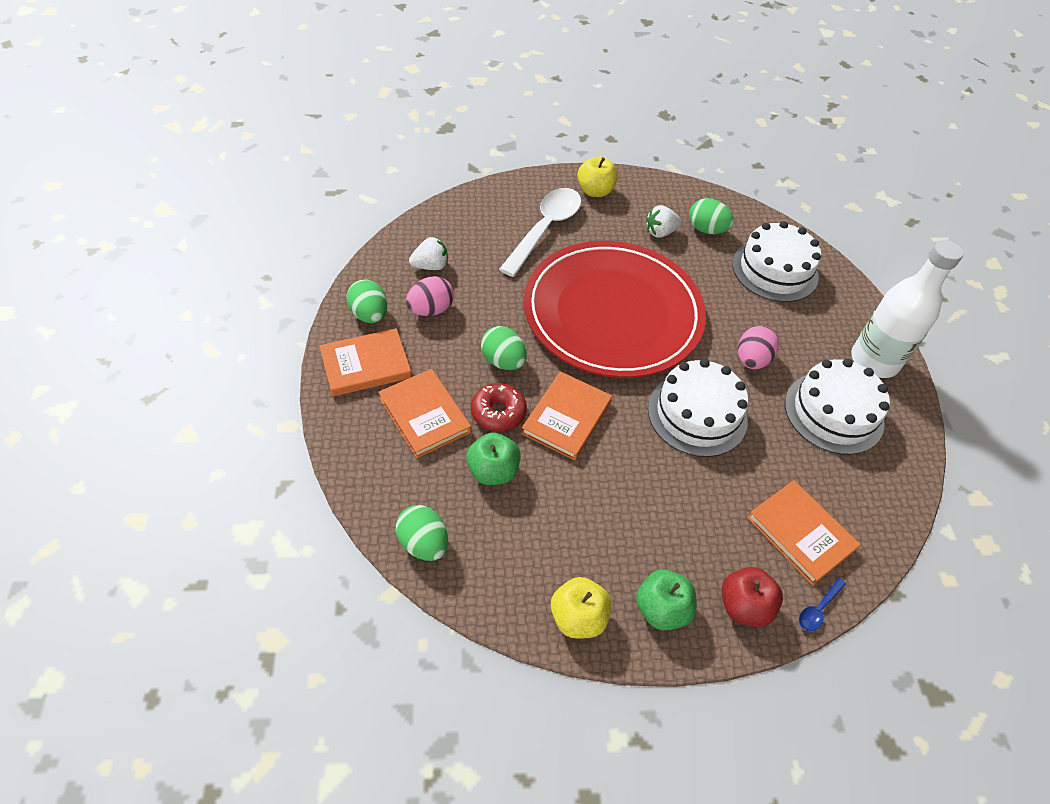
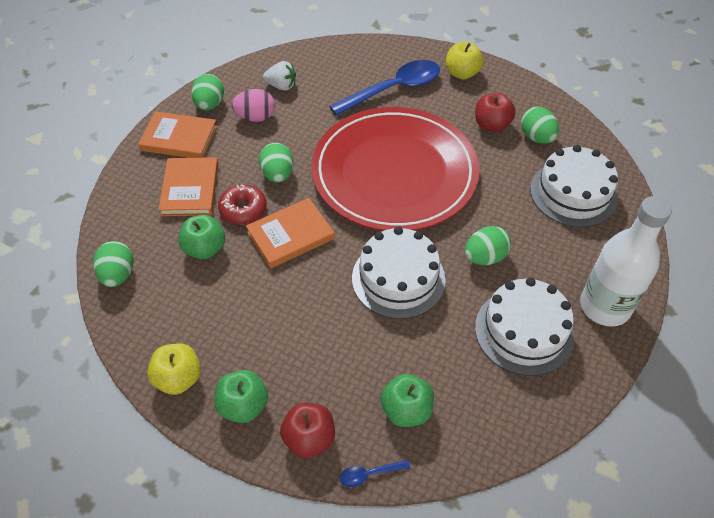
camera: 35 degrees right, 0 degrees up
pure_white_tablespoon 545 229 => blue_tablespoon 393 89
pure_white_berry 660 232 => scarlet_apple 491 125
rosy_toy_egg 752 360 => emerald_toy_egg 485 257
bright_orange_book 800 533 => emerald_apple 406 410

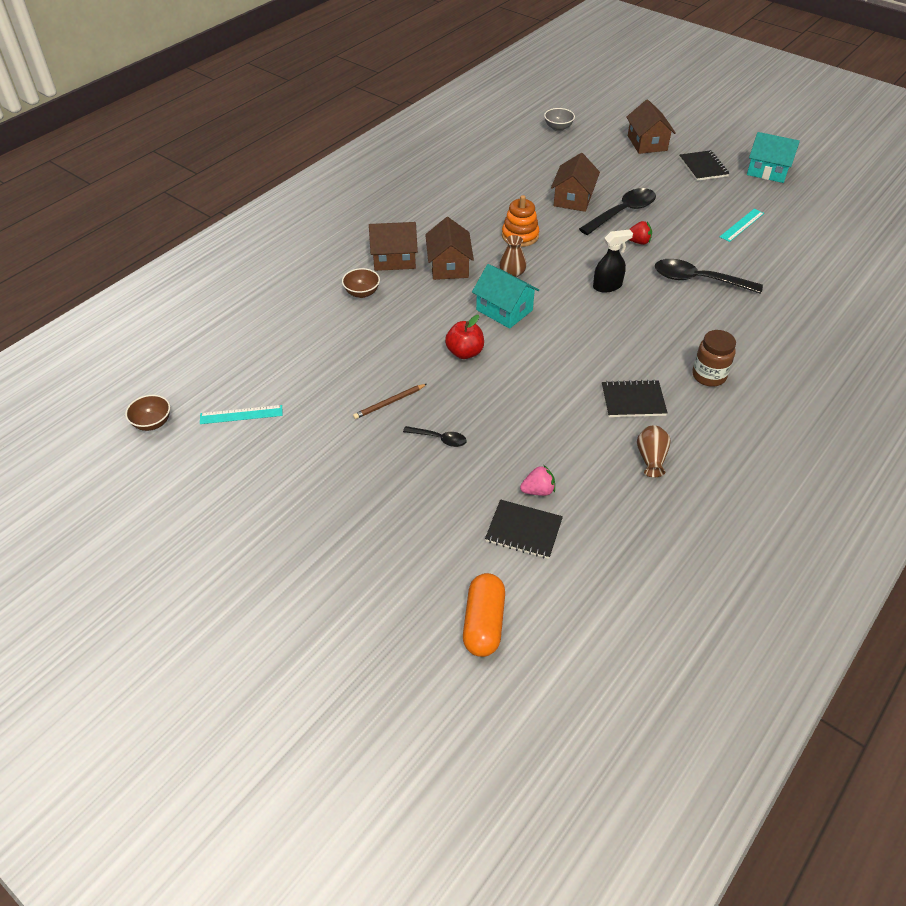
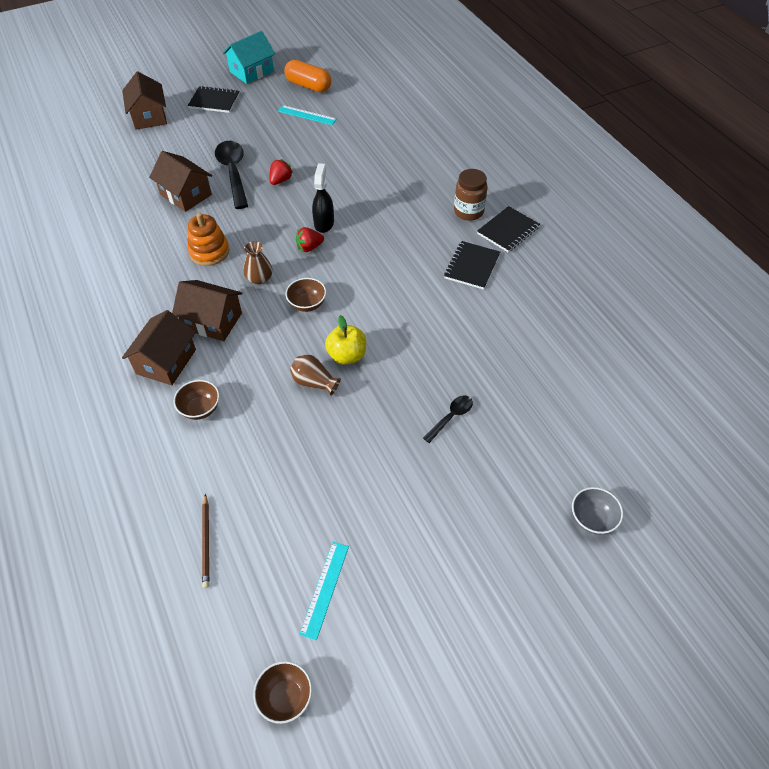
camera: 65 degrees left, 5 degrees up
brown_toy_house 647 143 => brown_toy_house 149 116, 60 degrees clockwise
ash-grey_deep_dish 558 128 => ash-grey_deep_dish 592 519, relocated
teal_ruler 741 225 => teal_ruler 307 115, 45 degrees counterclockwise
black_tablespoon 698 280 => nothing
teal_toy_house 504 310 => brown_deep_dish 307 304
scarlet_apple 465 352 => golden_apple 347 355
brown_lead_pencil 389 403 => brown_lead_pencil 206 542, relocated
brown_tall_vase 651 458 => brown_tall_vase 314 382, relocated
rosy_berry 538 490 => nothing
black_notepad 523 530 => black_notepad 508 230, relocated
bright_orange_capsule 483 623 => bright_orange_capsule 308 86, relocated
nothing => scarlet_berry 309 247

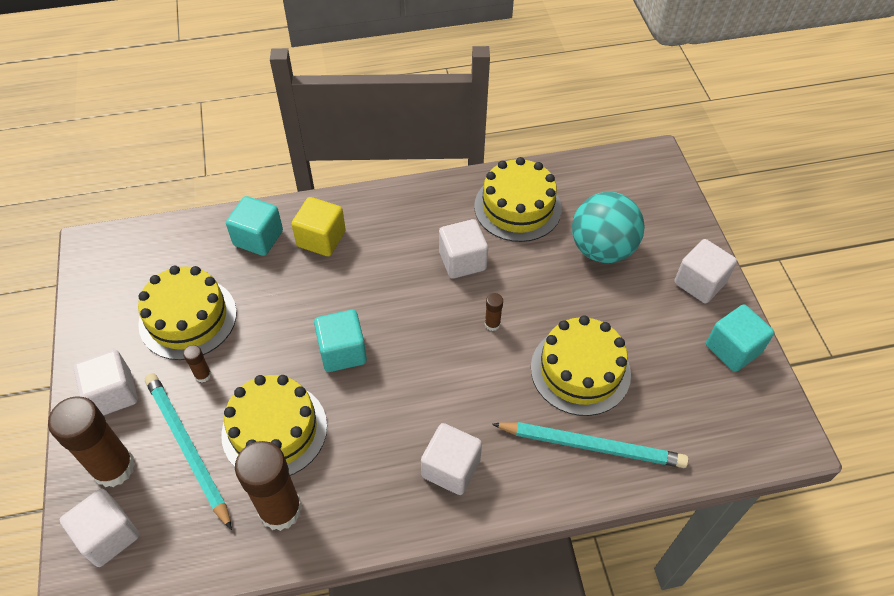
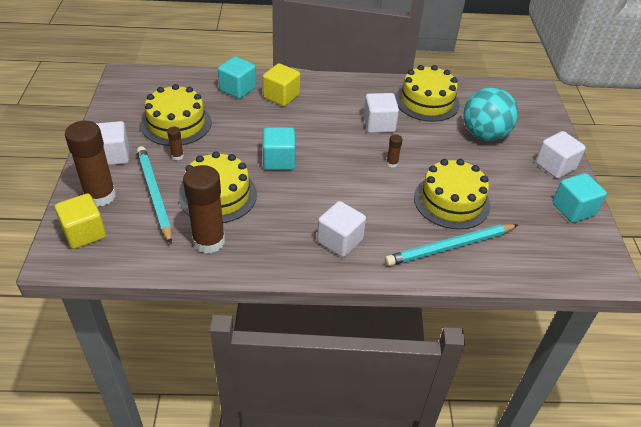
camera: 10 degrees right, 10 degrees down
teal_lead_pencil 592 446 => teal_lead_pencil 450 247, 135 degrees clockwise
pure_white_block 108 536 => golden_block 84 233

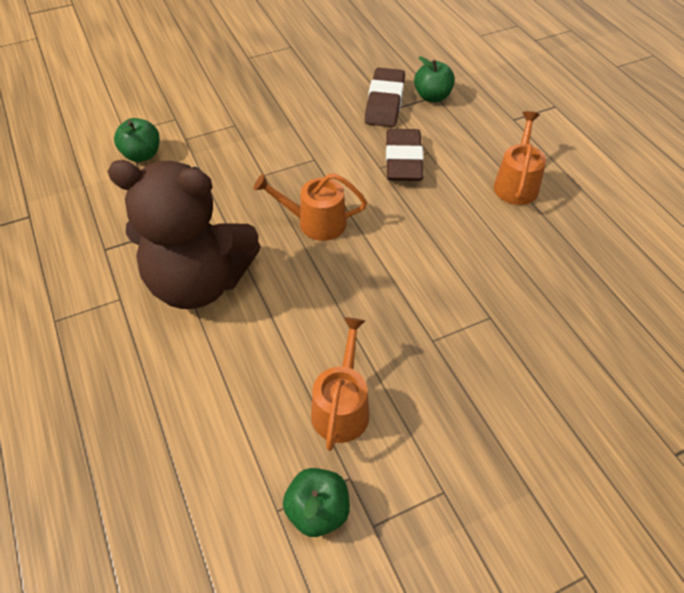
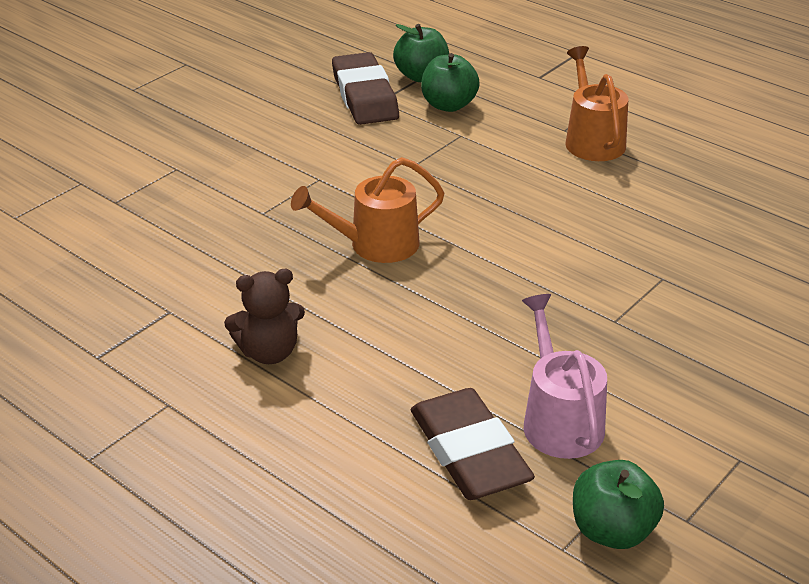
camera: 25 degrees left, 15 degrees down
emerald_apple 142 155 => emerald_apple 448 105, relocated
brown_gum_eraser 403 160 => brown_gum_eraser 469 452, relocated
brown_stuffed_bear 199 282 => brown_stuffed_bear 269 352, x0.43
bright_orange_watering_pot 341 407 => rosy_watering_pot 559 420

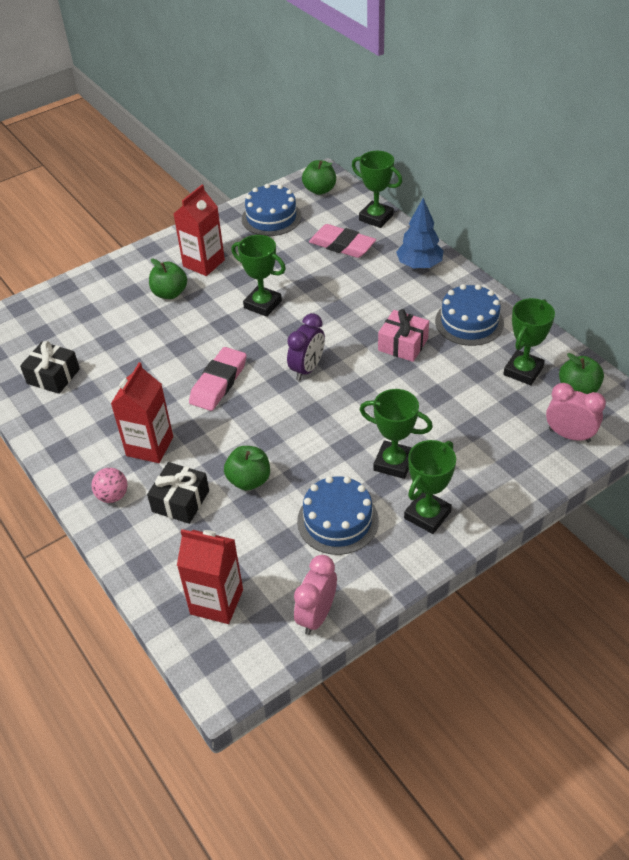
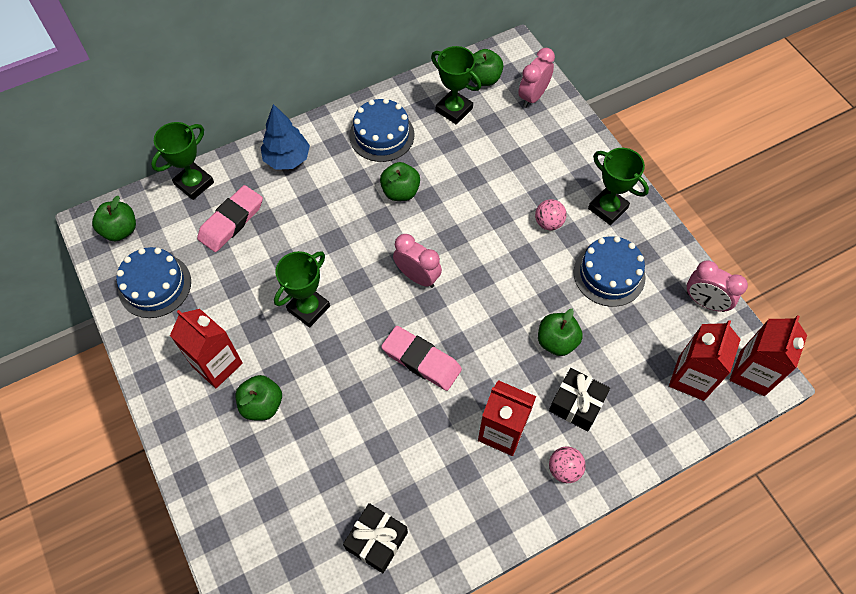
camera: 85 degrees left, 15 degrees up
rosy_wrapped_gift 403 344 => emerald_apple 400 192
royal_purple_clock 307 369 => rosy_clock 417 276
emerald_prize_cup 394 463 => rosy_sphere 548 223
nothing => scarlet_carton 752 373

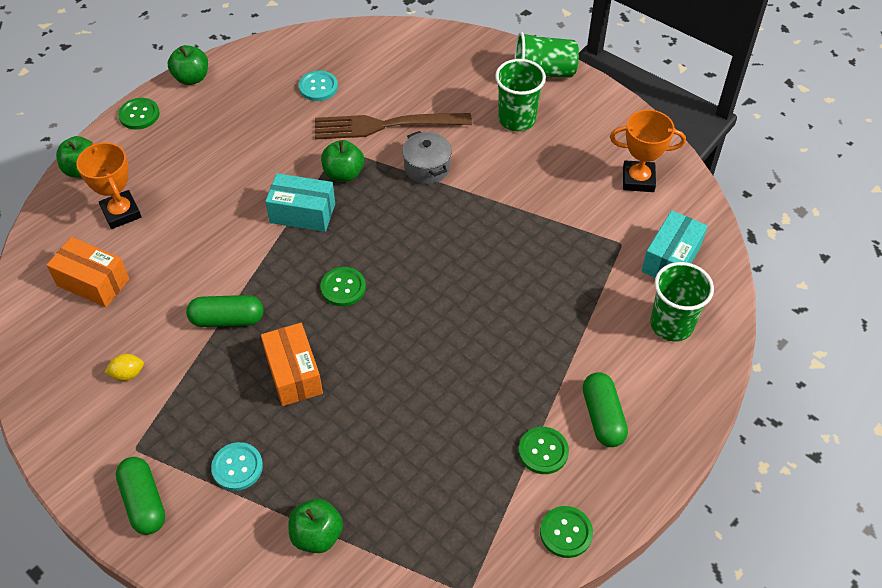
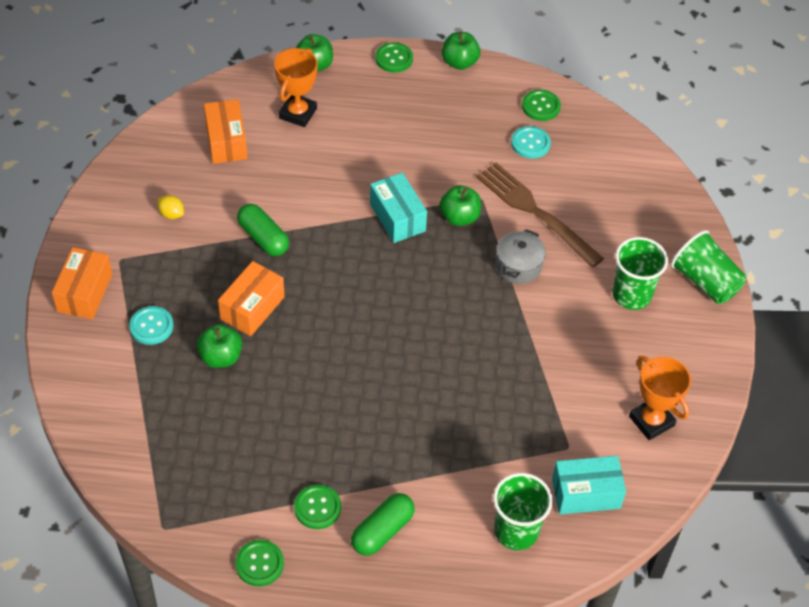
camera: 50 degrees right, 0 degrees up
emerald_shirt_button 343 287 => emerald_shirt_button 541 106, relocated
emerald_capsule 144 502 => bright_orange_parcel 85 293
emerald_apple 317 535 => emerald_apple 221 357, relocated

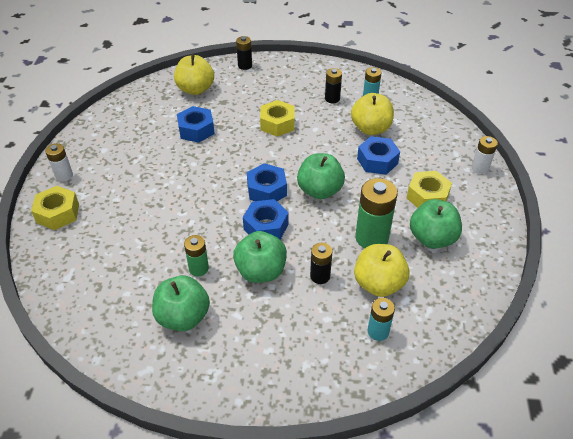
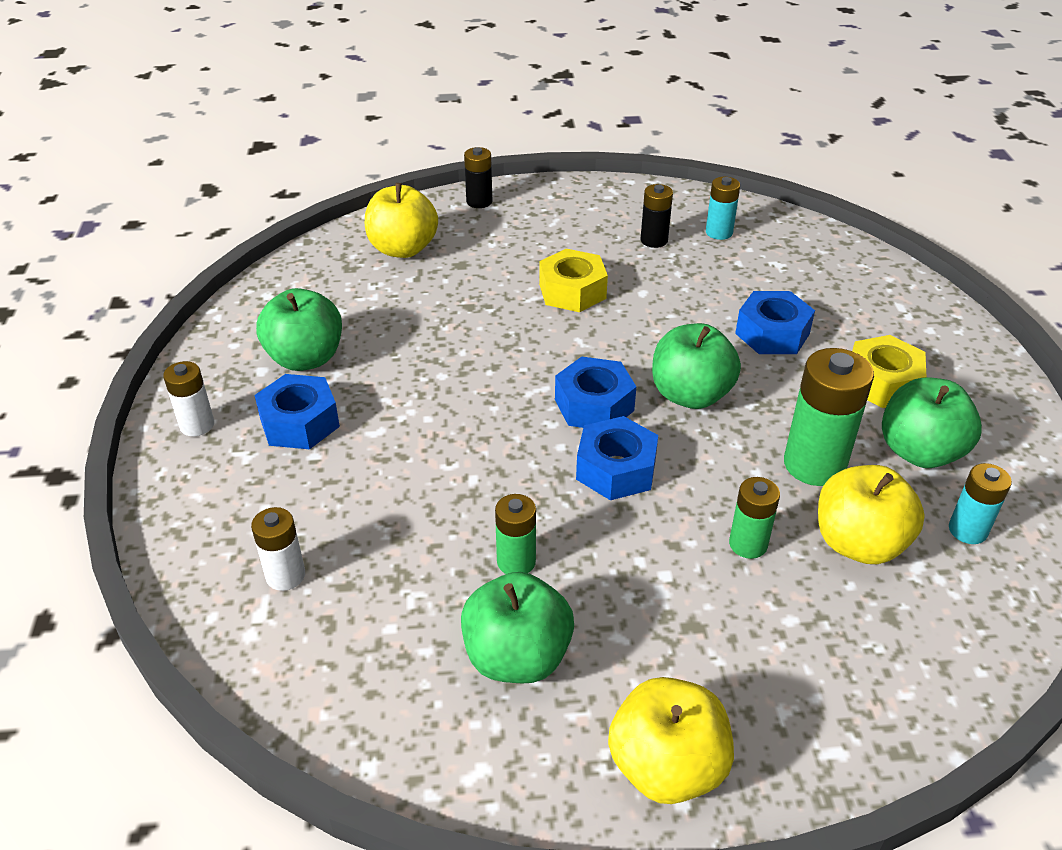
camera: 10 degrees left, 5 degrees down
golden_apple 370 128 => golden_apple 666 766, relocated
blue_nut 196 130 => blue_nut 299 422, relocated
pure_white_battery 480 168 => pure_white_battery 285 575, relocated
golden_nut 58 213 => nothing
emerald_apple 261 271 => emerald_apple 305 358, relocated
black_battery 320 276 => emerald_battery 748 544
teal_battery 378 331 => teal_battery 967 530, relocated

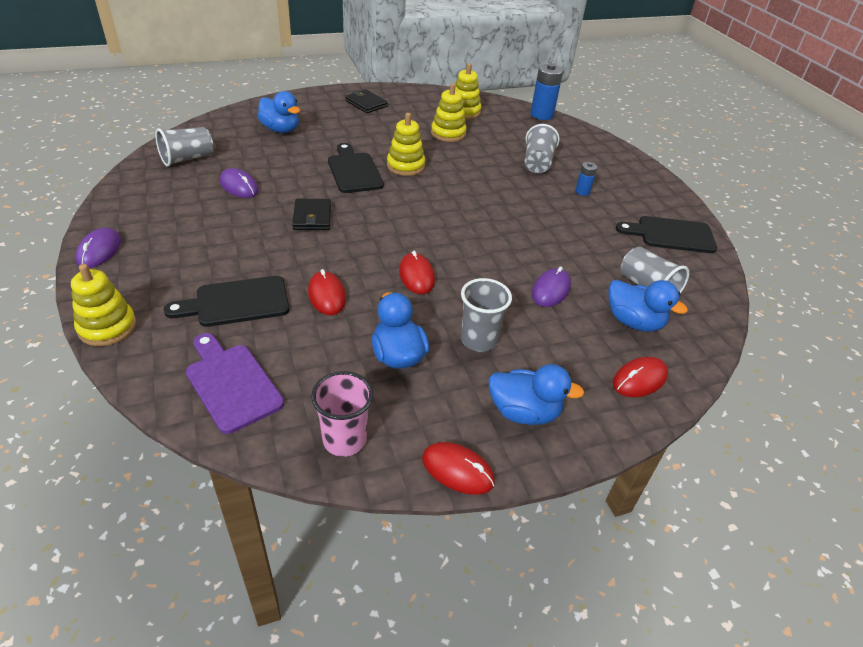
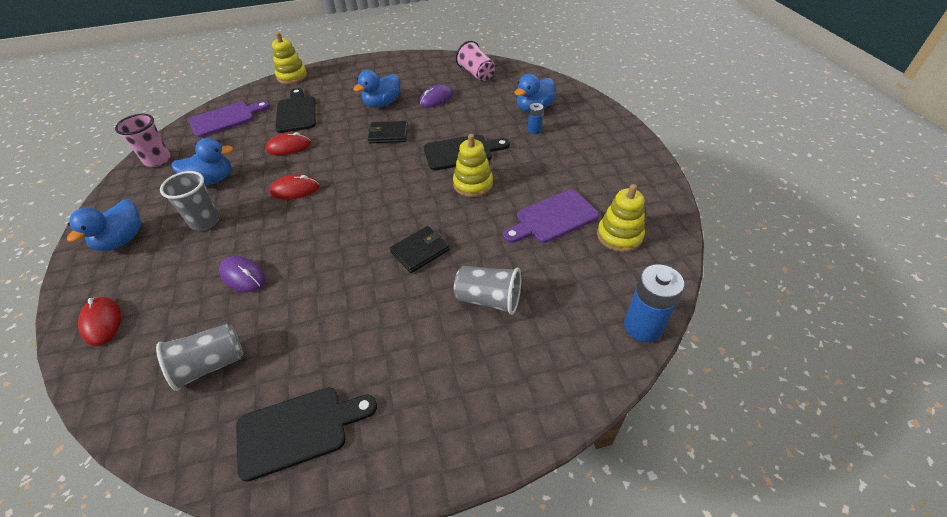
camera: 100 degrees right, 5 degrees up
golden_ring_stacker 448 133 => royal_purple_cutting_board 553 218
black_wallet 366 104 => black_wallet 420 251, relocated
ash-grey_beaker 187 159 => rosy_beaker 476 74
blue_battery 582 192 => blue_battery 534 130, relocated
black_cutting_board 671 235 => black_cutting_board 298 429, 60 degrees clockwise
royal_purple_PC_mouse 99 250 => nothing
blue_toy_duck 633 322 => blue_toy_duck 382 104, relocated
scarlet_PC_mouse 457 470 => nothing

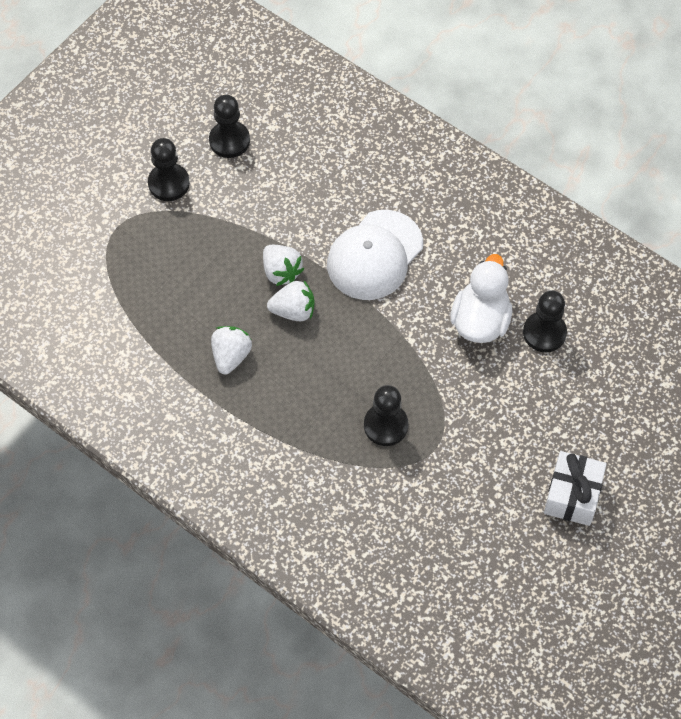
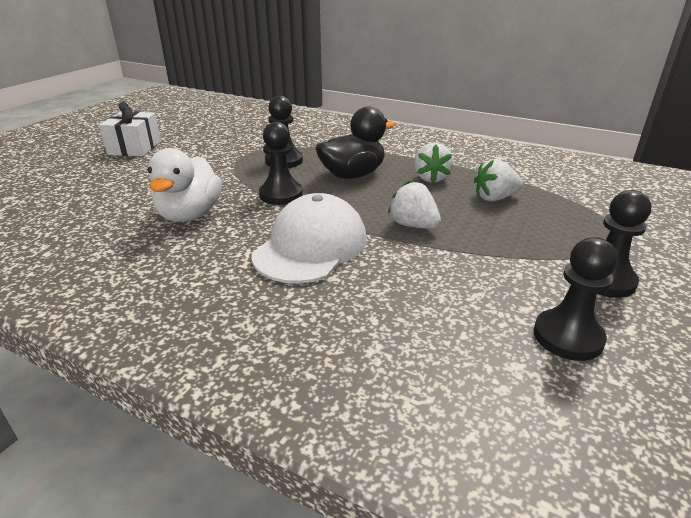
camera: 170 degrees right, 30 degrees down
pure_white_berry 293 311 => pure_white_berry 494 198, relocated
black_pawn 544 333 => black_pawn 281 195, relocated
nothing => black_toy_duck 352 175

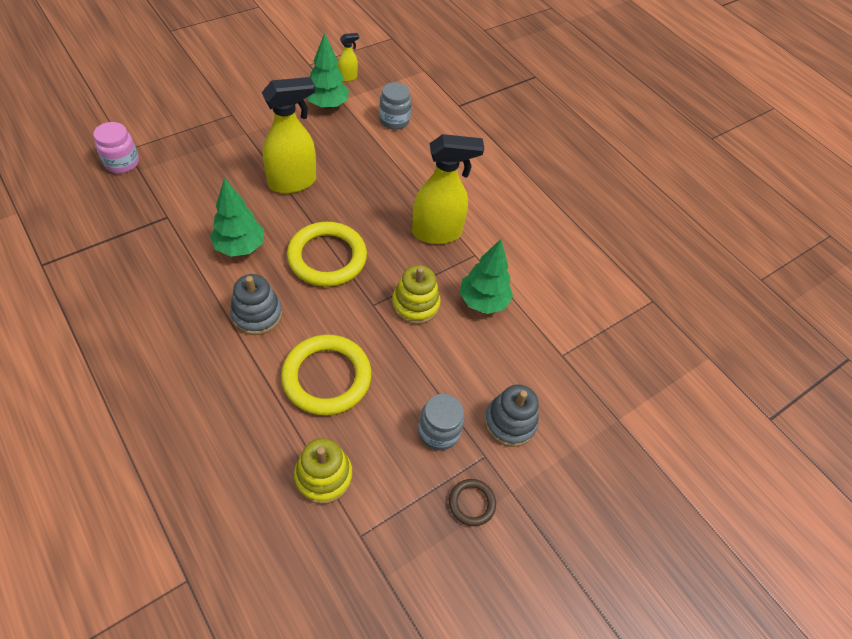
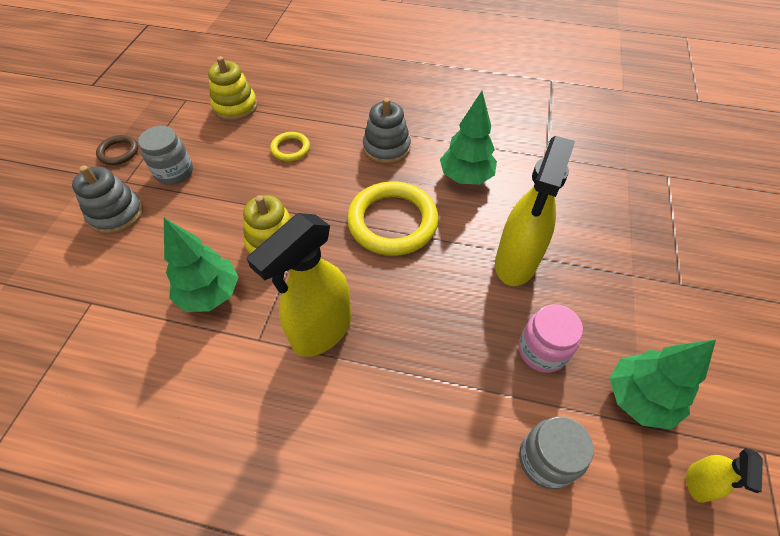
camera: 145 degrees right, 0 degrees up
rosy_jam_jar 122 163 => rosy_jam_jar 542 351, relocated
golden_torus 326 377 => golden_torus 290 149, x0.49

